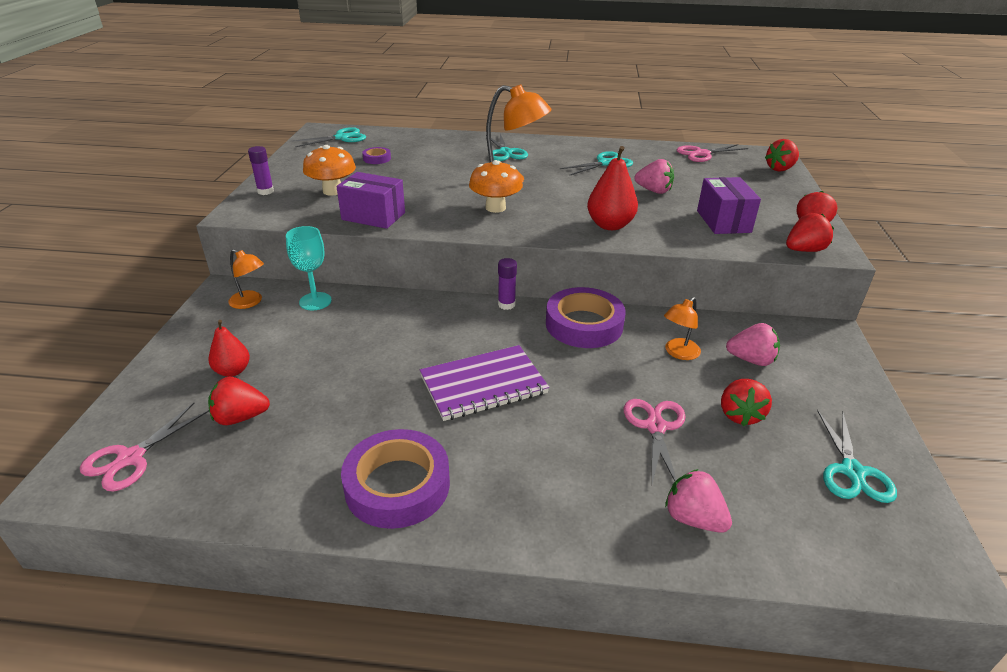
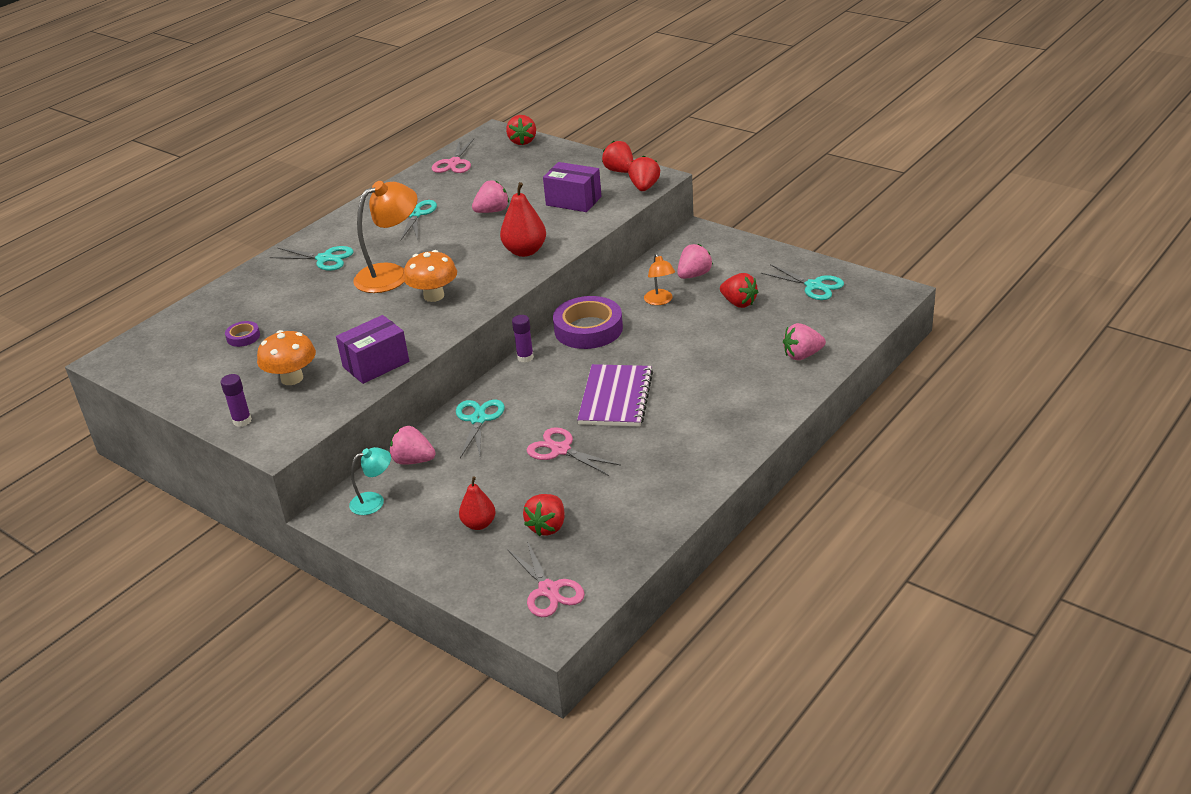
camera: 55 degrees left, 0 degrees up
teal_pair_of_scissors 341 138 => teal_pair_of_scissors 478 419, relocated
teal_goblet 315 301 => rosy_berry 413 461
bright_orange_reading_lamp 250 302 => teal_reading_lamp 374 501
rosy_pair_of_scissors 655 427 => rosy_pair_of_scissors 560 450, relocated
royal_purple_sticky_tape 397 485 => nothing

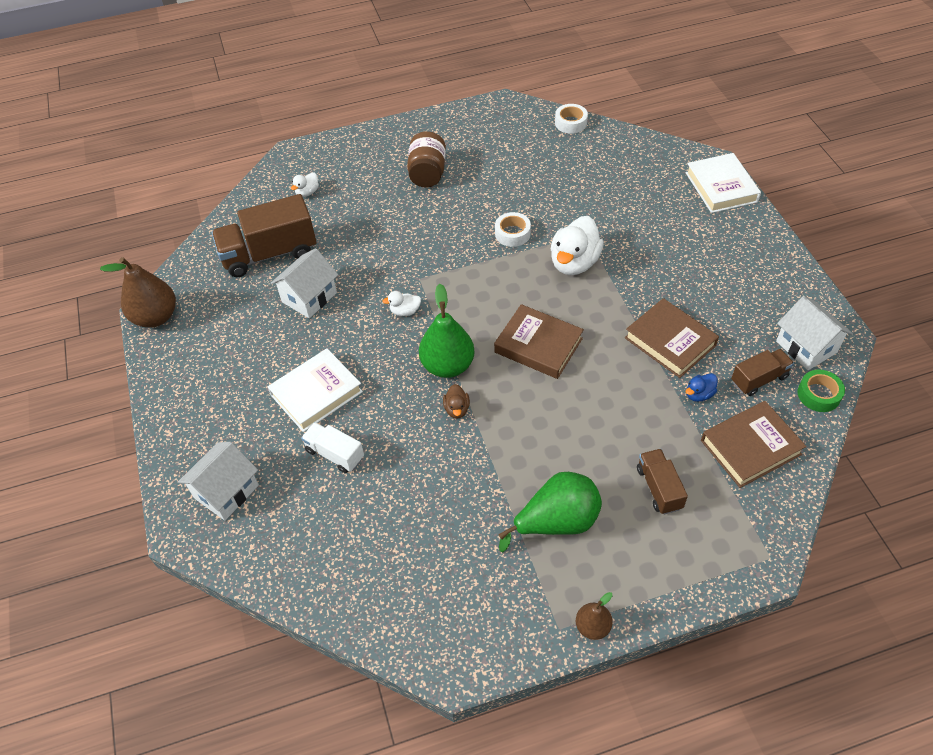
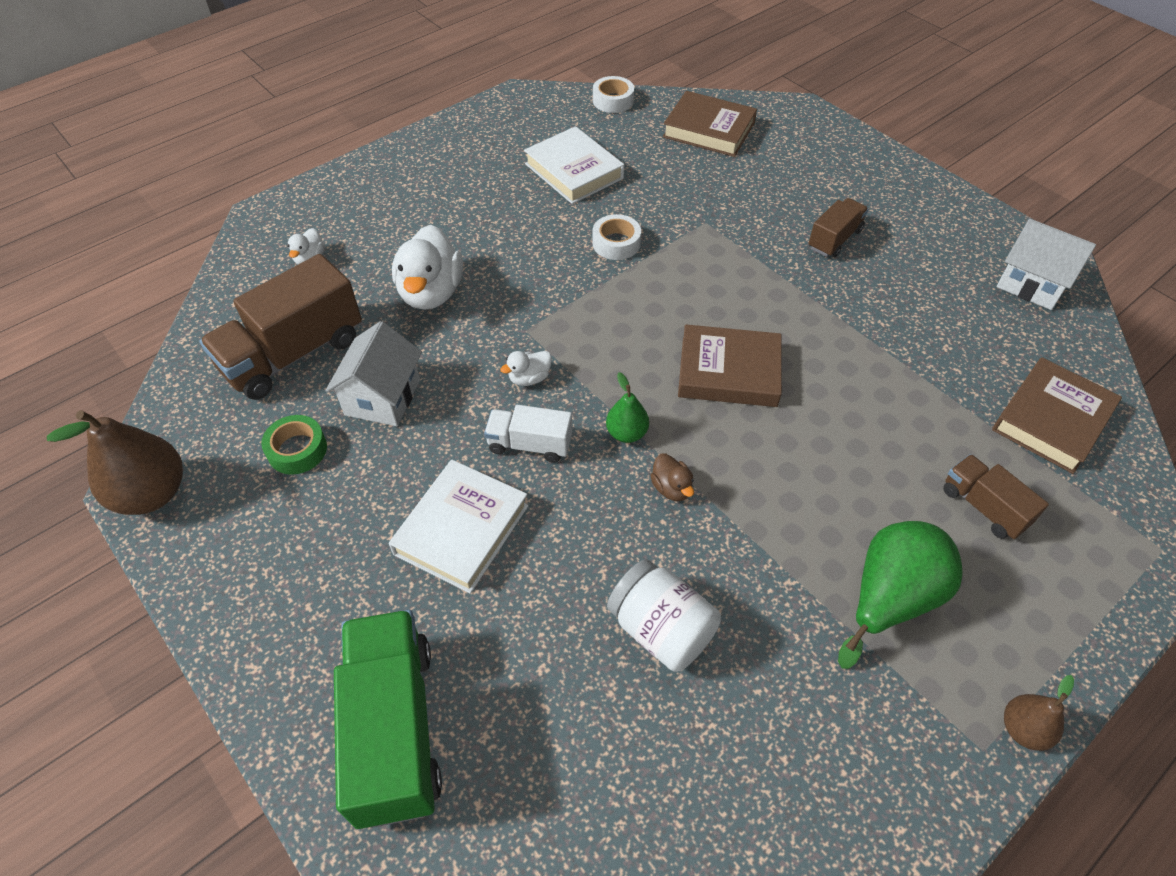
camera: 25 degrees left, 0 degrees up
brown_jam_jar 427 173 => nothing
pure_white_book 721 187 => pure_white_book 574 171, relocated
pure_white_toy_duck 574 263 => pure_white_toy_duck 431 293, relocated
emerald_toy_pear 447 365 => emerald_toy_pear 627 433, x0.54
brown_book 670 341 => brown_book 709 130, relocated
brown_toy_truck 759 379 => brown_toy_truck 834 239, relocated
emerald_sticky_tape 818 394 => emerald_sticky_tape 297 450, relocated
blue_toy_duck 699 394 => nothing
pure_white_toy_truck 335 454 => pure_white_toy_truck 530 444, relocated
pure_white_toy_house 226 491 => emerald_toy_truck 394 729
nothing => pure_white_jam_jar 661 629

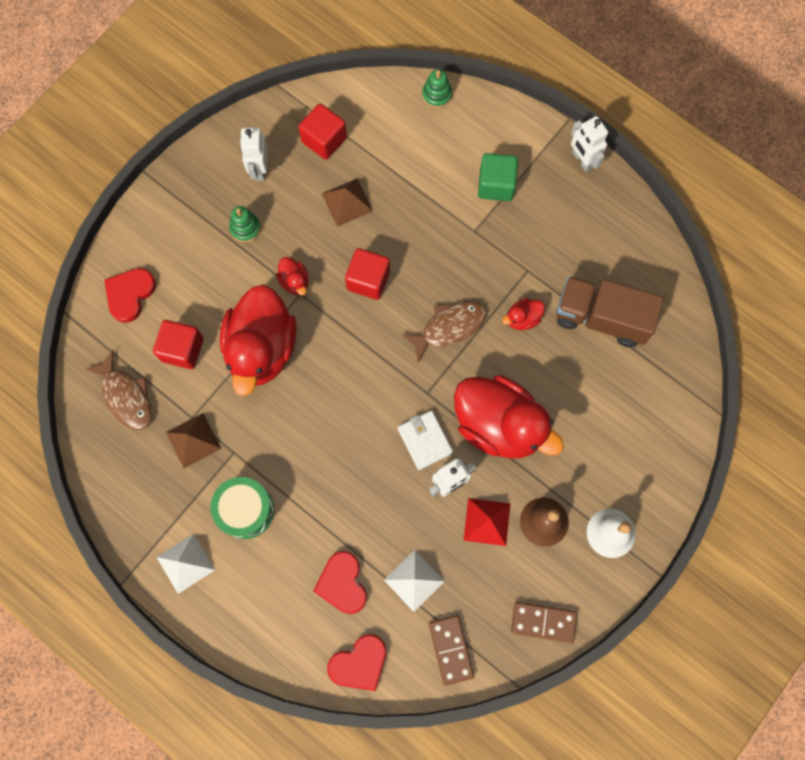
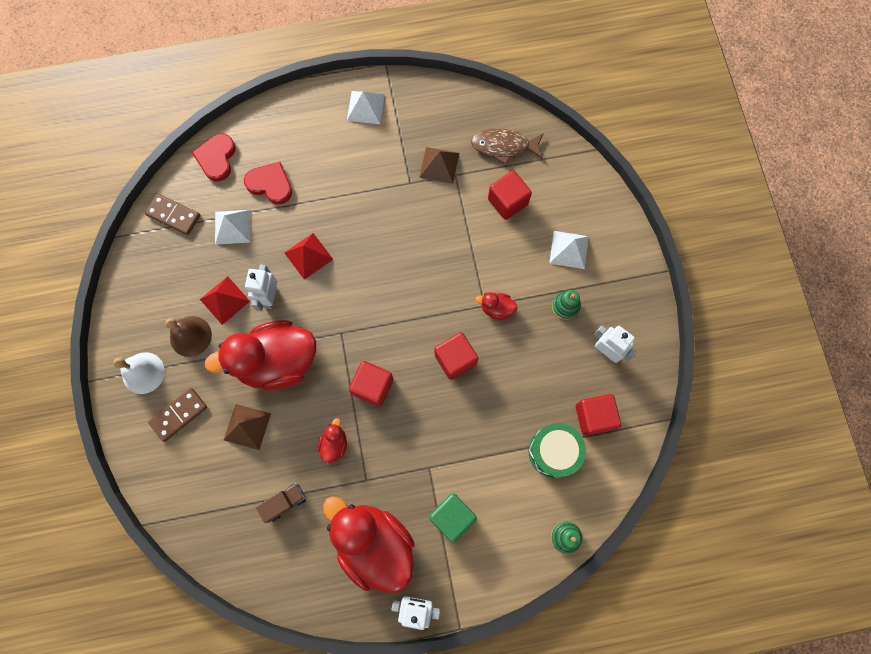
camera: 130 degrees right, 0 degrees up
brown_pyramid 347 202 => brown_pyramid 247 426, relocated
scarlet_love_heart 130 294 => nothing
brown_toy_truck 601 318 => brown_toy_truck 284 502, x0.49
scarlet_toy_duck 261 349 => scarlet_toy_duck 374 543, relocated
brown_toy_fish 449 327 => scarlet_block 373 386
pure_white_wallet 424 440 => nothing
emerald_snare_drum 245 510 => emerald_snare_drum 553 451, relocated
brown_domino 543 622 => brown_domino 179 415, relocated
nothing => pure_white_pyramid 569 249
nothing => scarlet_pyramid 308 256

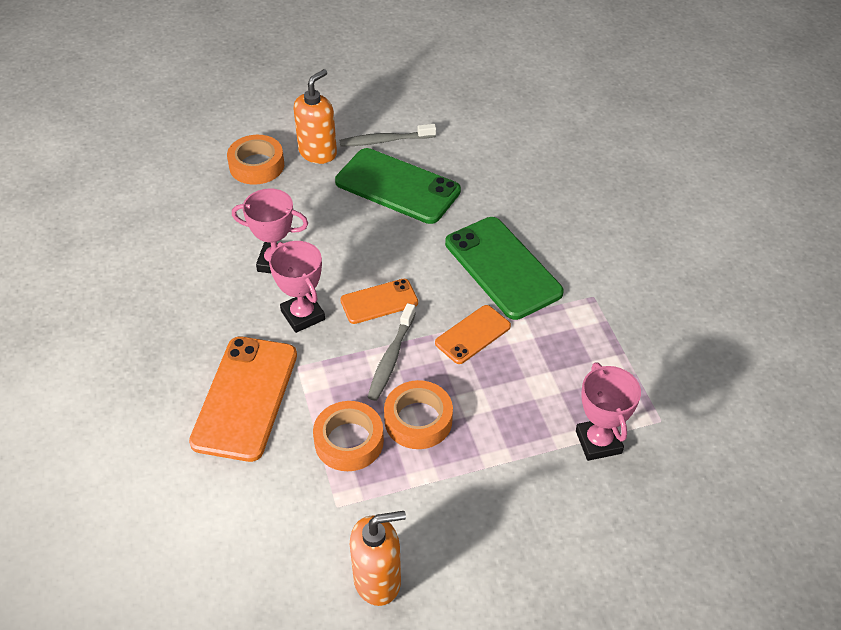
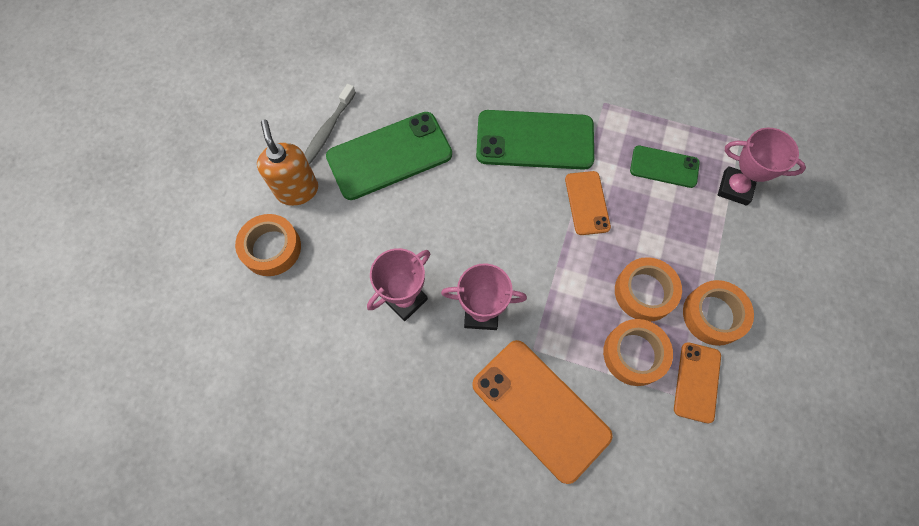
camera: 55 degrees left, 20 degrees up
bright_orange_phone 379 301 => bright_orange_phone 697 382, relocated
ash-grey_toothbrush 391 357 => nothing
bright_orange_pump_bottle 378 580 => nothing
nothing => emerald_phone 664 167
nothing => bright_orange_sticky_tape 713 315

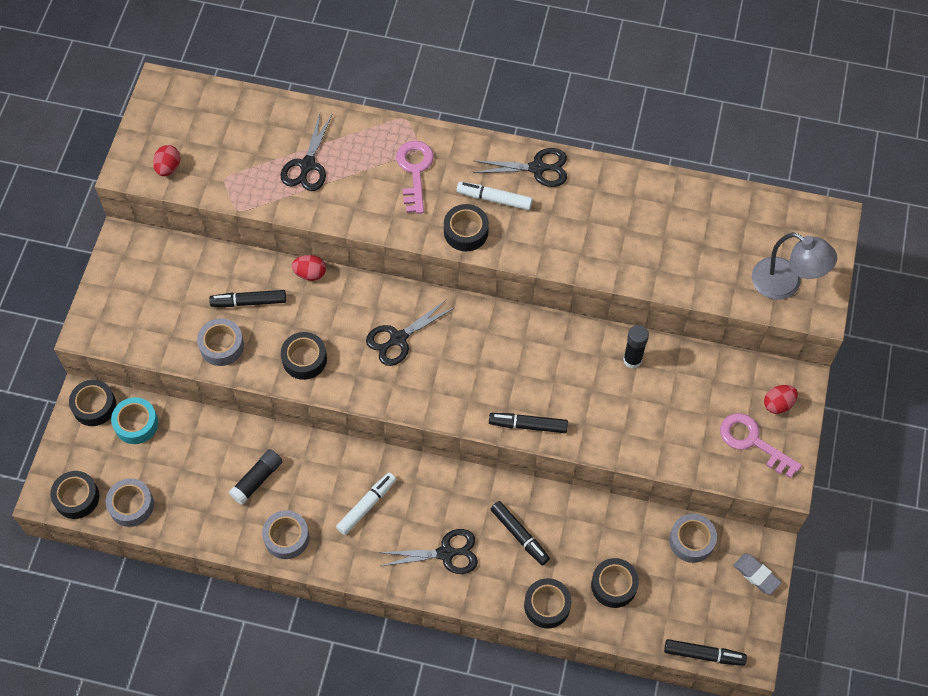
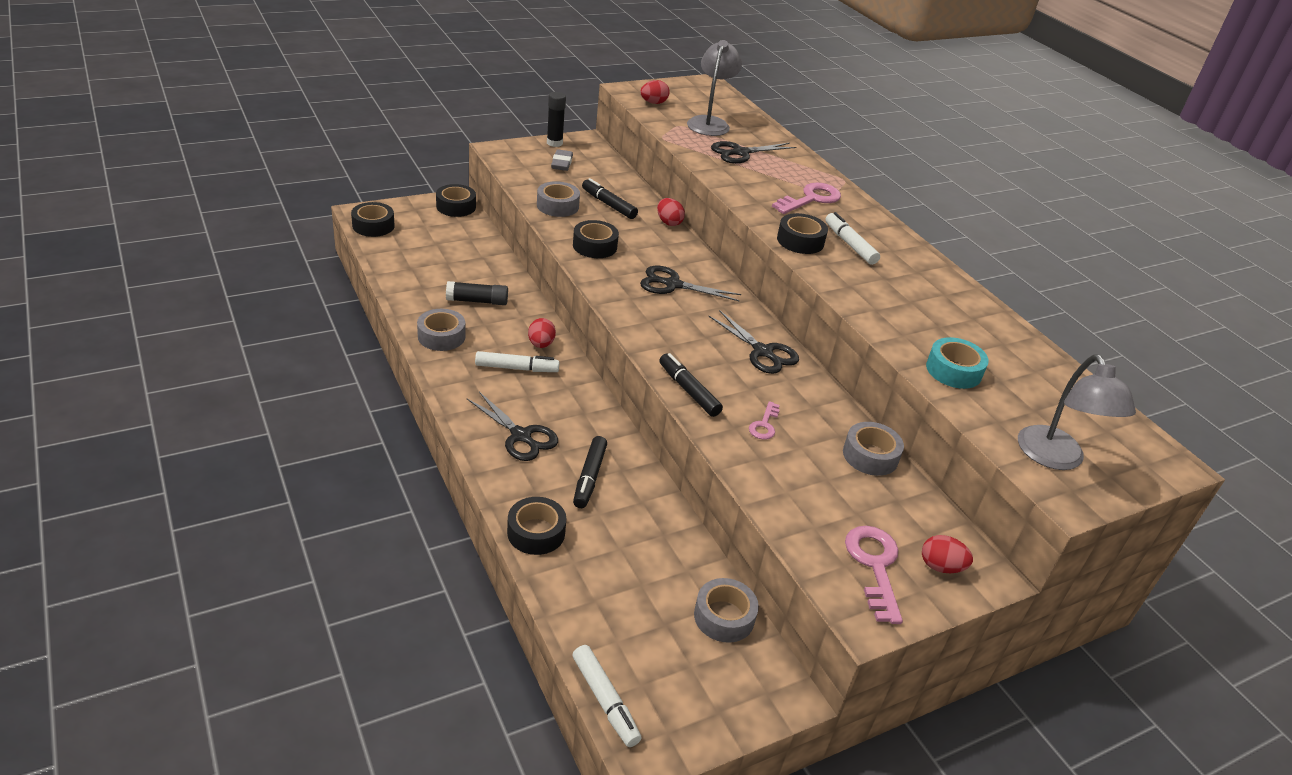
camera: 45 degrees right, 25 degrees down
black_pair_of_scissors 537 168 => black_pair_of_scissors 762 352, relocated
black_glue_stick 632 360 => black_glue_stick 554 143, relocated
teal_sticky_tape 136 424 => teal_sticky_tape 953 370, relocated
ash-grey_sticky_tape 131 505 => ash-grey_sticky_tape 870 456, relocated
ash-grey_gum_eraser 756 575 => ash-grey_gum_eraser 561 163, relocated
black_sticky_tape 614 585 => nothing
black_marker 703 654 => pure_white_marker 605 700
nothing => ash-grey_reading_lamp 710 123
nothing => scarlet_toy_egg 541 344
nothing => rosy_latchkey 764 425

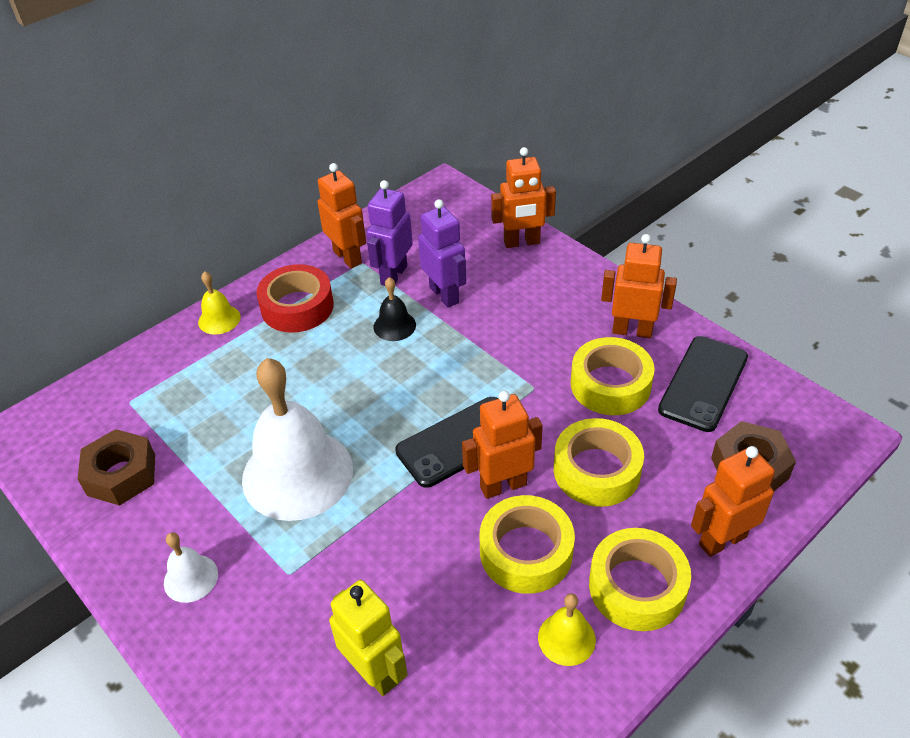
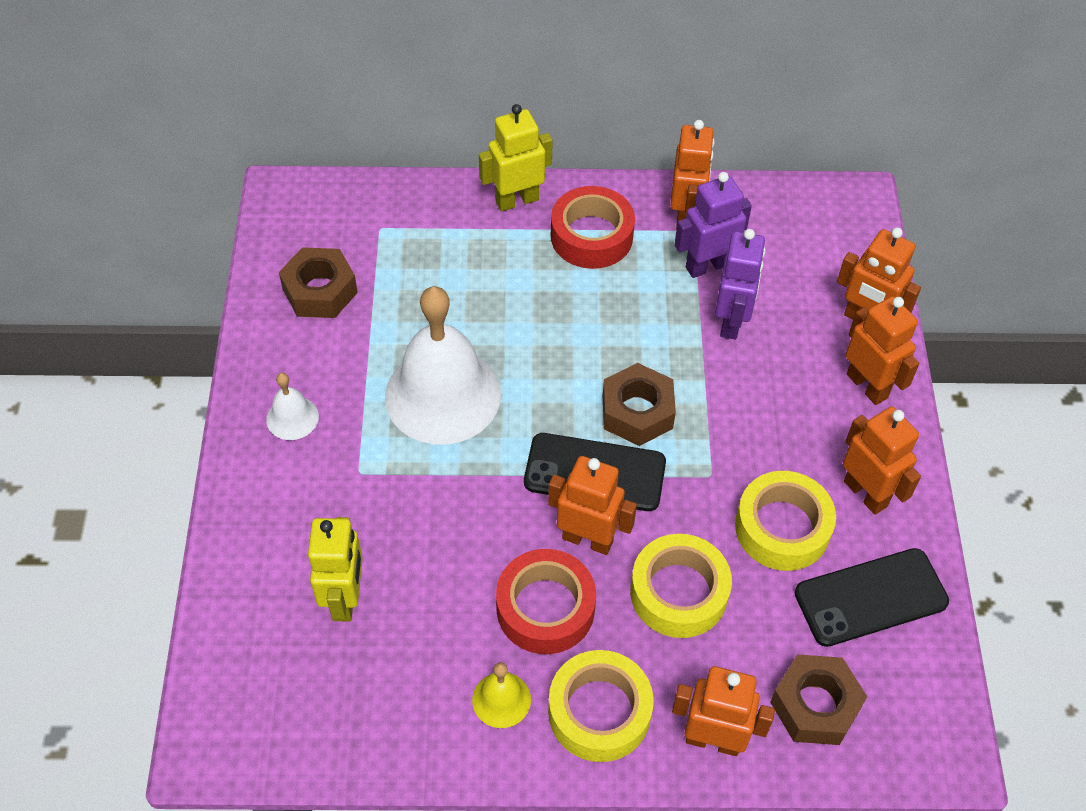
camera: 40 degrees right, 10 degrees up
golden_hand_bell 219 319 => golden_robot_figure 516 200
black_hand_bell 394 326 => nothing
golden_sticky_tape 526 552 => scarlet_sticky_tape 545 608
nothing => bright_orange_robot_figure 867 386
nothing => brown_nut 637 412

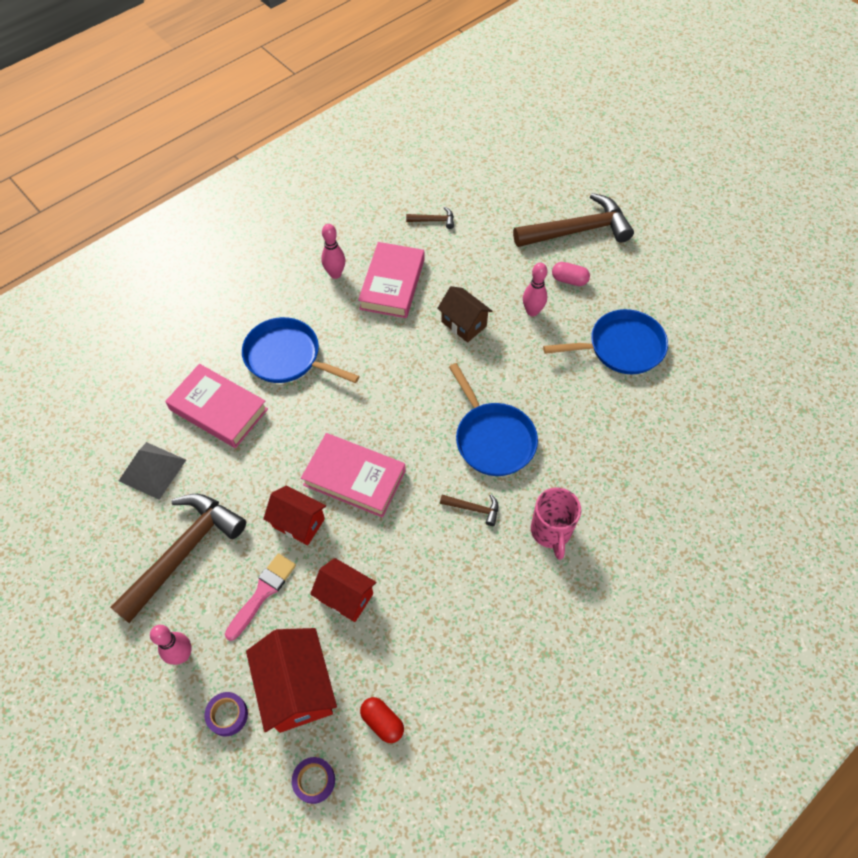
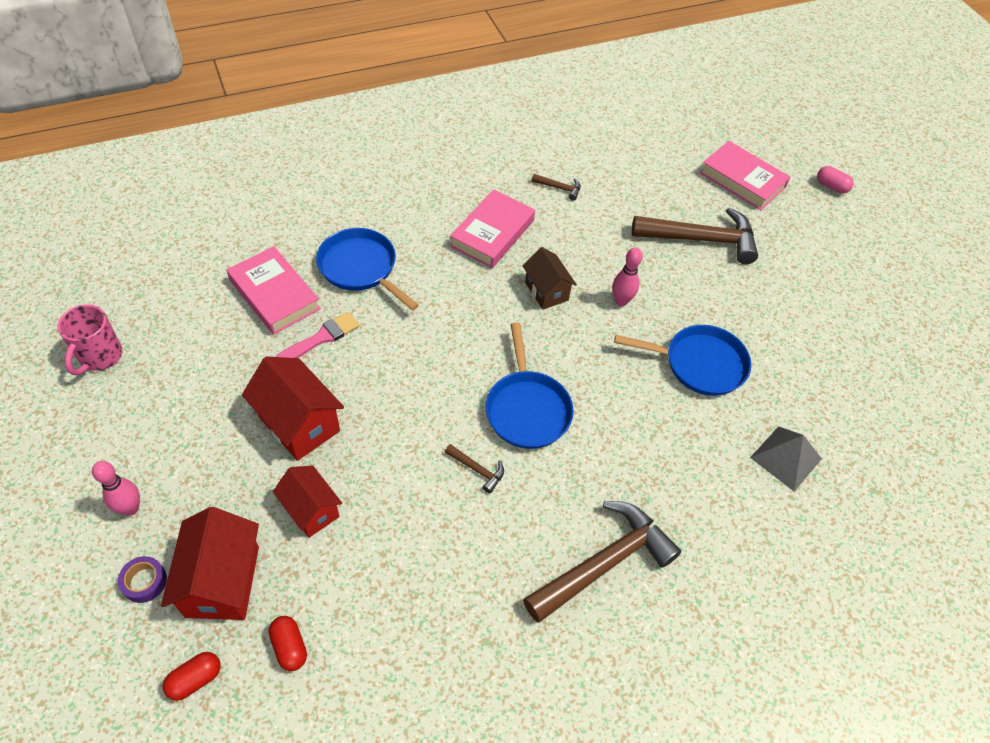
camera: 15 degrees right, 5 degrees down
rosy_tenpin 335 274 => nothing
rosy_capsule 569 280 => rosy_capsule 831 186, relocated
rosy_book 354 478 => rosy_book 742 180, relocated
ash-grey_pyramid 152 470 => ash-grey_pyramid 786 458, relocated
scarlet_toy_house 298 523 => scarlet_toy_house 299 423, x1.53
rosy_coffee_mug 551 532 => rosy_coffee_mug 100 357, relocated
brown_claw_hammer 184 552 => brown_claw_hammer 604 563, relocated
rosy_paintbrush 262 593 => rosy_paintbrush 321 338, relocated
royal_purple_sticky_tape 314 781 => scarlet_capsule 195 679

